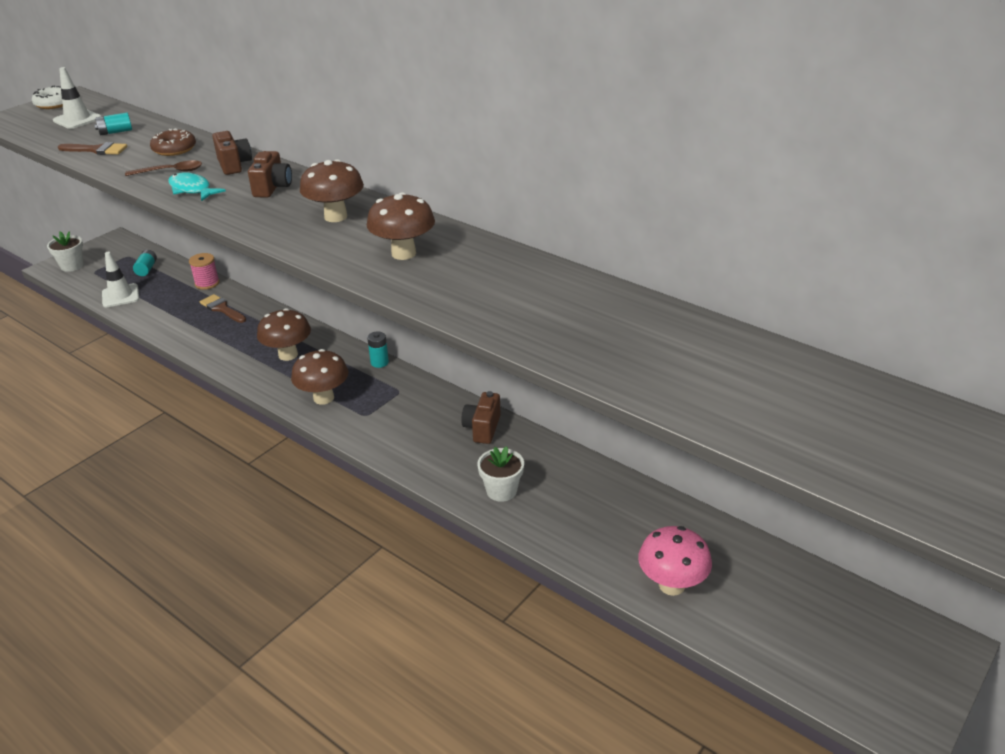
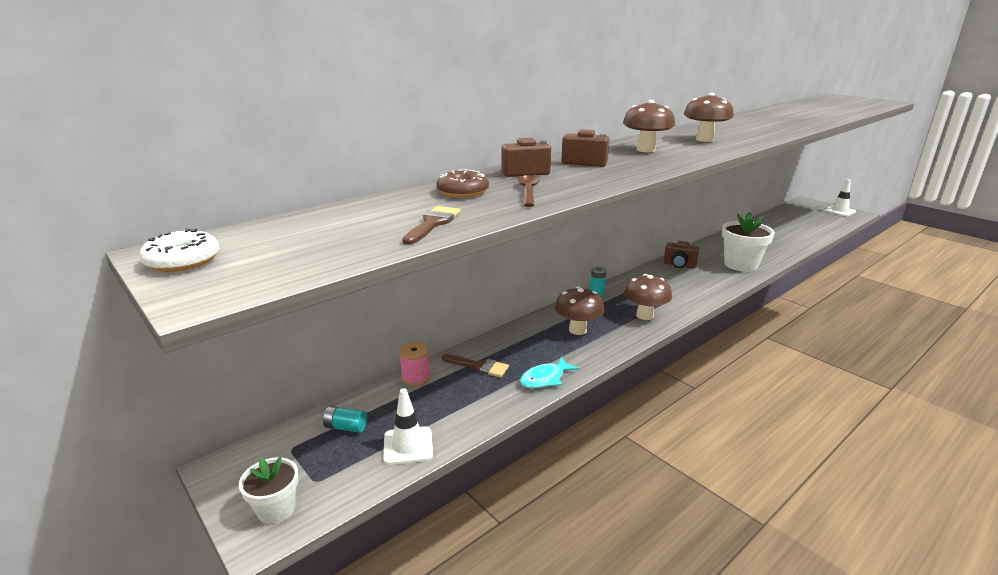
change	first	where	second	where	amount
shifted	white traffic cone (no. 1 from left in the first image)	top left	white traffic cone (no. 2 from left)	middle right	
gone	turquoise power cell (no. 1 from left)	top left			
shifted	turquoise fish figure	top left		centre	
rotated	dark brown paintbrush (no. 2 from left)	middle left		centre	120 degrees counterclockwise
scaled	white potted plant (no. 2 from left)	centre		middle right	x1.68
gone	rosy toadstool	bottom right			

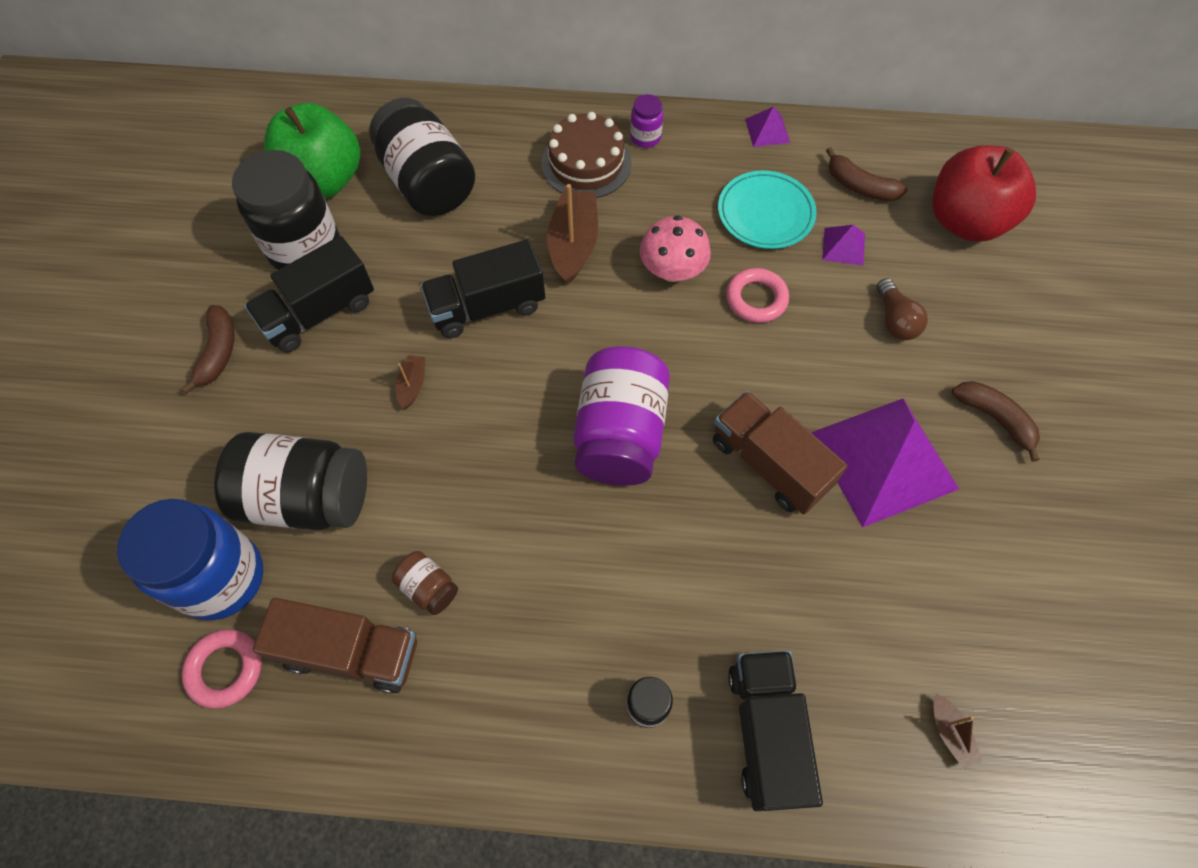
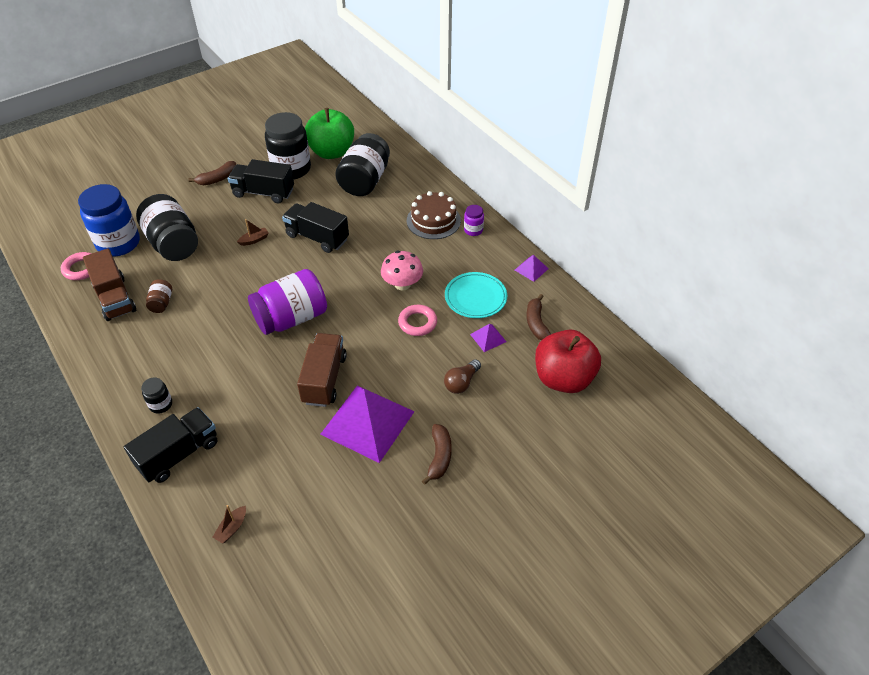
change	first	where	second	where	amount
gone	dark brown toy boat (no. 2 from left)	top centre			

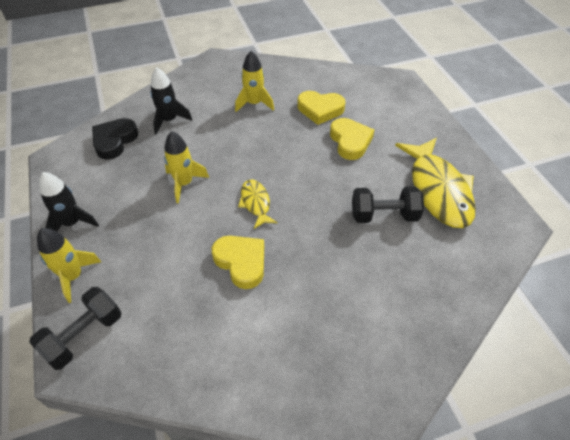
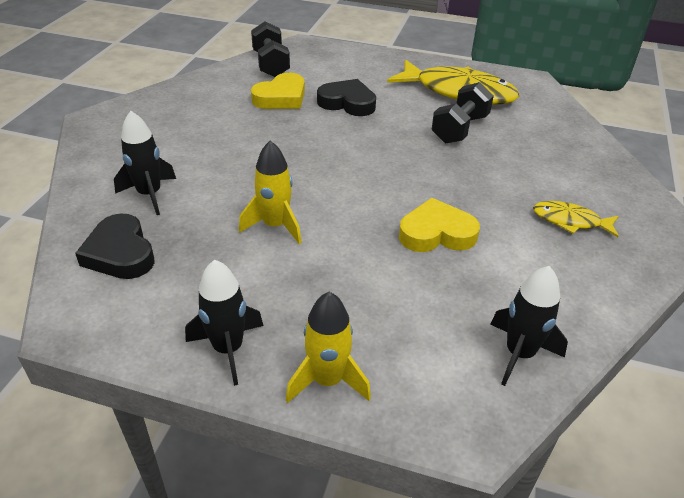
change	first	where	second	where	amount
gone	yellow rocket (no. 3 from left)	top centre			
repainted	yellow love heart (no. 3 from left)	top centre	black love heart (no. 2 from left)	top centre	
shifted	yellow fish figure (no. 1 from left in the first image)	centre	yellow fish figure (no. 2 from left)	middle right	
shifted	black dumbbell (no. 1 from left)	bottom left		top centre	
new			black rocket (no. 3 from left)	middle right	

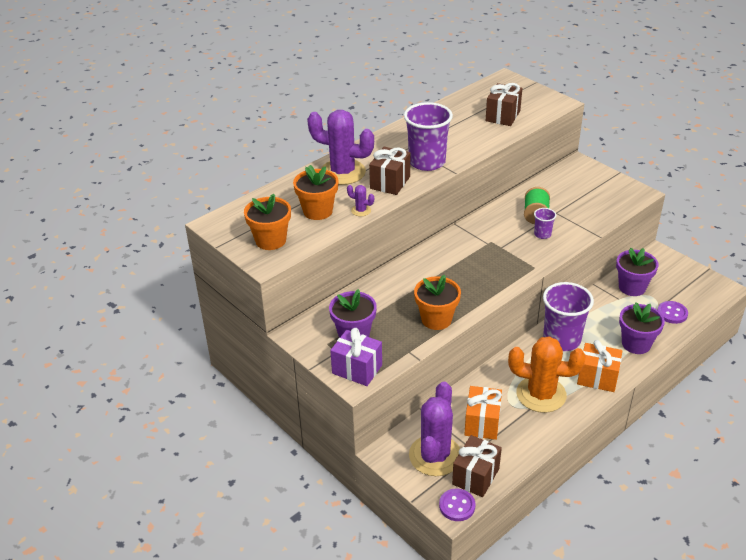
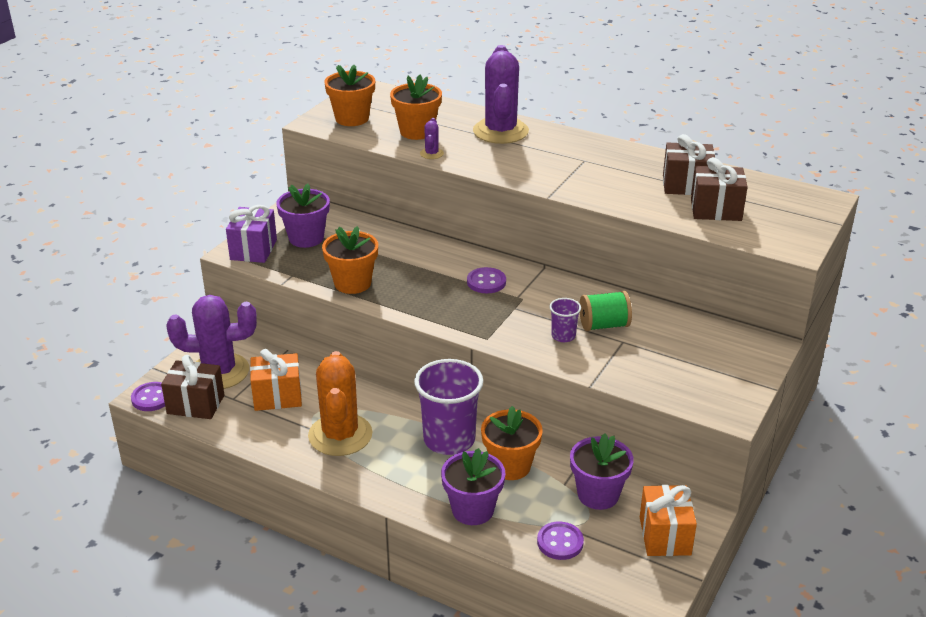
change	first	where	second	where	amount
gone	purple cup (no. 1 from left)	top centre			
shifted	dark brown present (no. 1 from left in the first image)	top centre	dark brown present (no. 2 from left)	top right	
shifted	orange-coloured present (no. 2 from left)	middle right		bottom right	
new			purple button (no. 2 from left)	centre	
new			orange-coloured potted plant (no. 4 from left)	bottom centre	

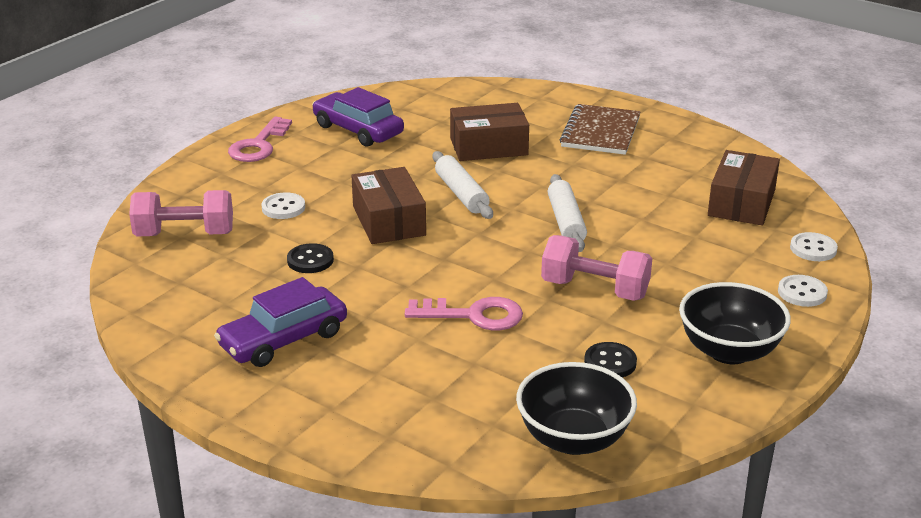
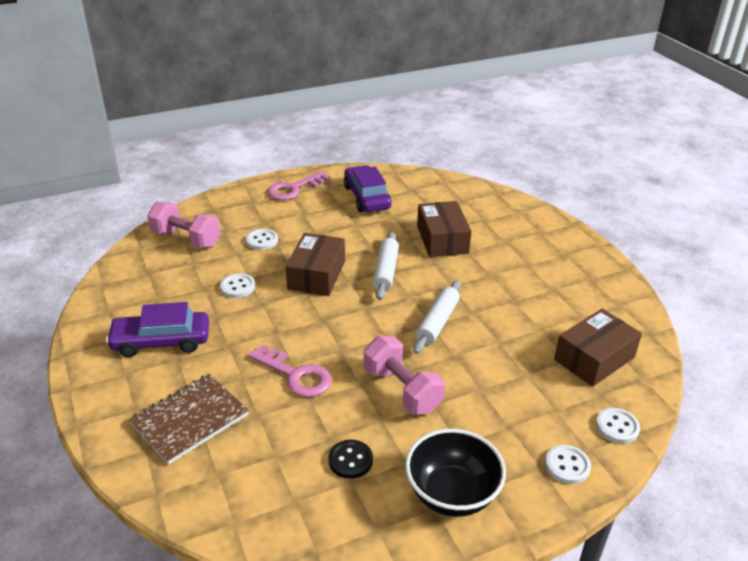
change	first	where	second	where	amount
rotated	dark brown box (no. 2 from left)	top centre		centre	60 degrees clockwise
shifted	dark brown notepad	top centre		bottom left	
repainted	black button (no. 1 from left)	centre	white button (no. 1 from left)	middle left	
gone	black bowl (no. 1 from left)	bottom centre			

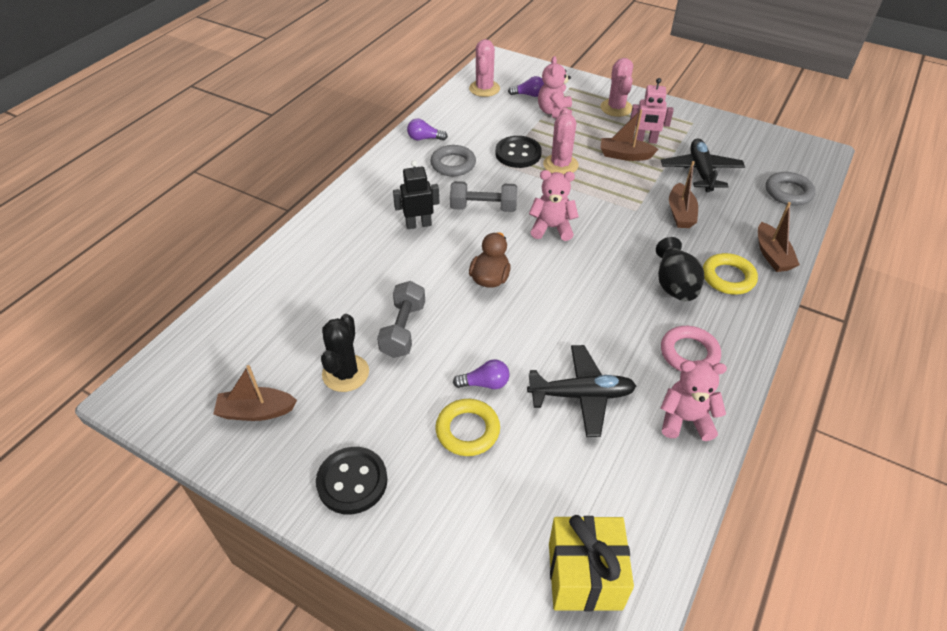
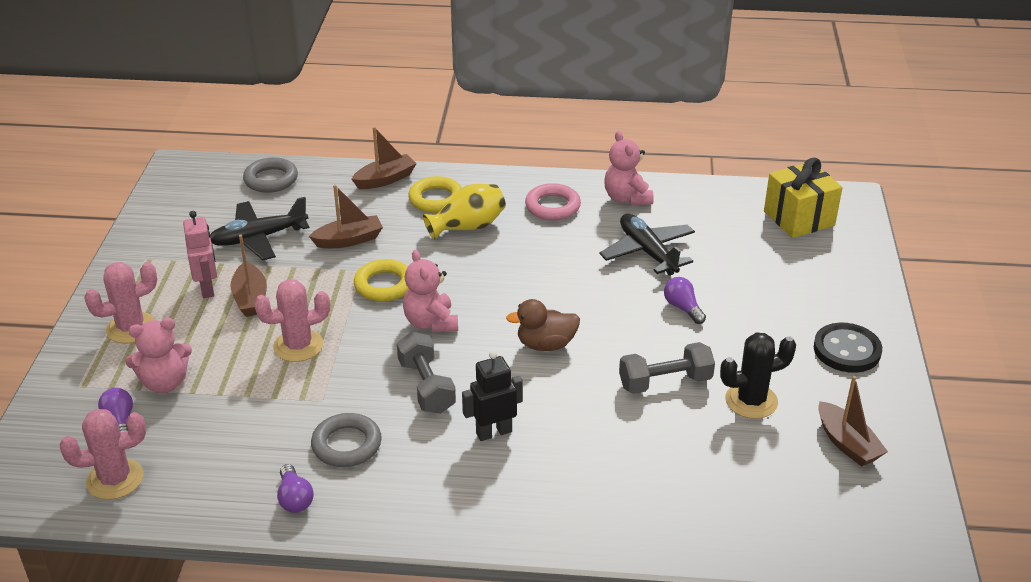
change	first	where	second	where	amount
gone	black button (no. 2 from left)	top centre			
rotated	black toy robot	top centre		bottom centre	105 degrees clockwise
repainted	black vase	middle right	yellow vase	centre	
shifted	yellow ring (no. 1 from left)	bottom centre		centre	

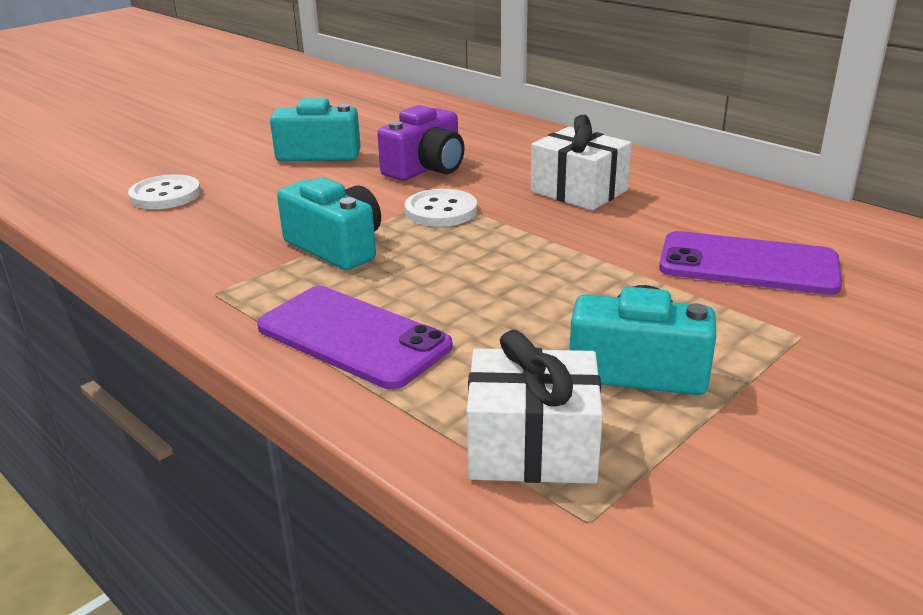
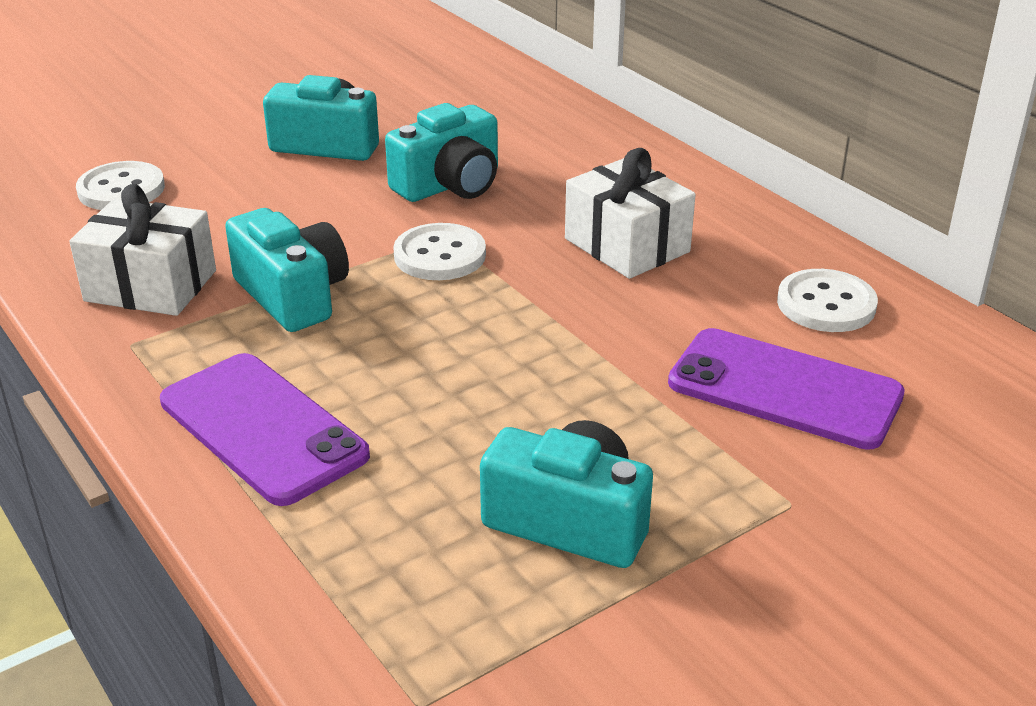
change	first	where	second	where	amount
repainted	purple camera	top centre	turquoise camera (no. 3 from left)	top centre	
shifted	white present (no. 1 from left)	centre		middle left	
new			white button (no. 3 from left)	middle right	

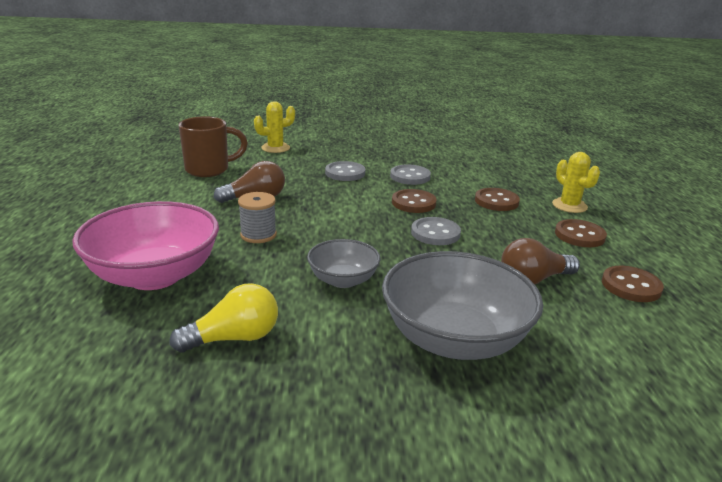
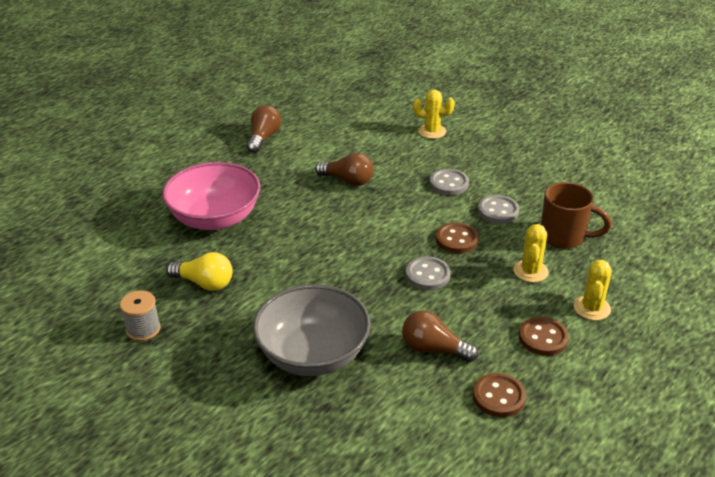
change	first	where	second	where	amount
shifted	dark brown coffee mug	top left		middle right	
swapped	dark brown button (no. 2 from left)	middle right	yellow cactus (no. 2 from left)	middle right	
shifted	gray spool	centre		middle left	
gone	gray bowl (no. 1 from left)	centre			
new			dark brown light bulb (no. 1 from left)	top centre	

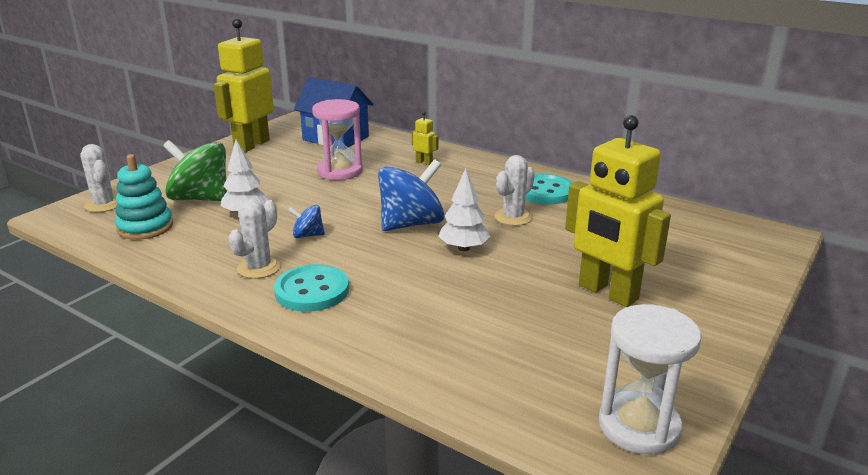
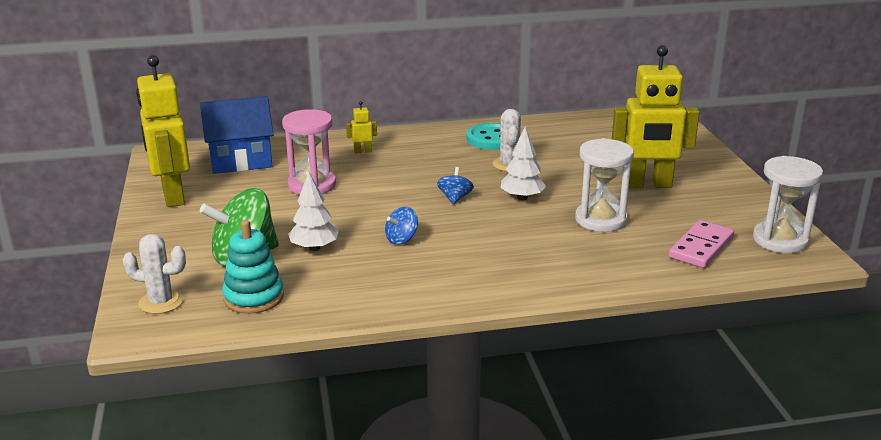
change	first	where	second	where	amount
scaled	royal blue toy top (no. 2 from left)	centre		centre	x0.49
gone	white cactus (no. 2 from left)	middle left			
gone	turquoise button (no. 1 from left)	centre			
new			white sand timer (no. 1 from left)	middle right	
new			rosy domino tile	middle right	

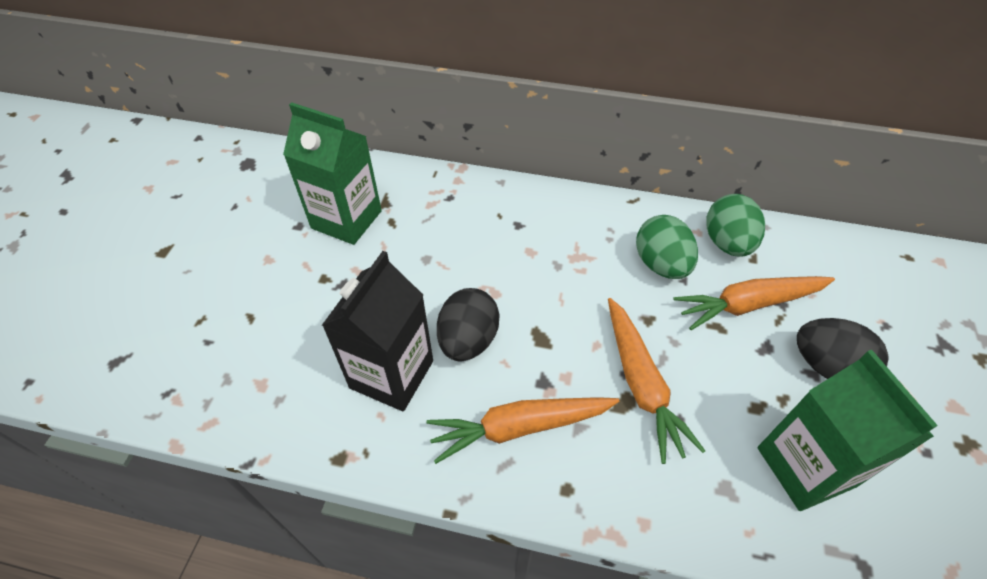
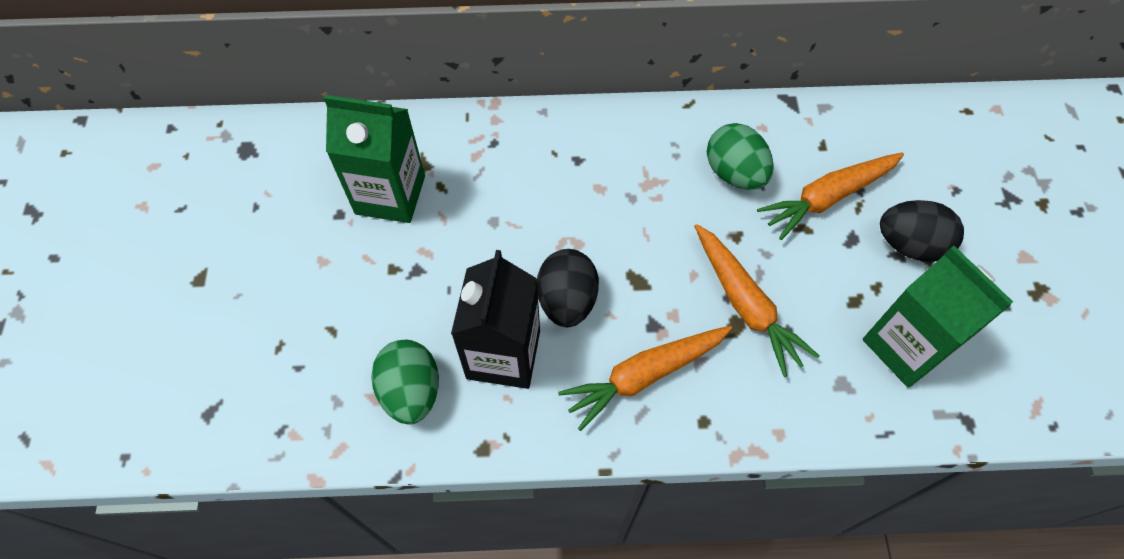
change	first	where	second	where	amount
shifted	leaf-green egg shape (no. 2 from left in the first image)	middle right	leaf-green egg shape (no. 1 from left)	bottom centre	

